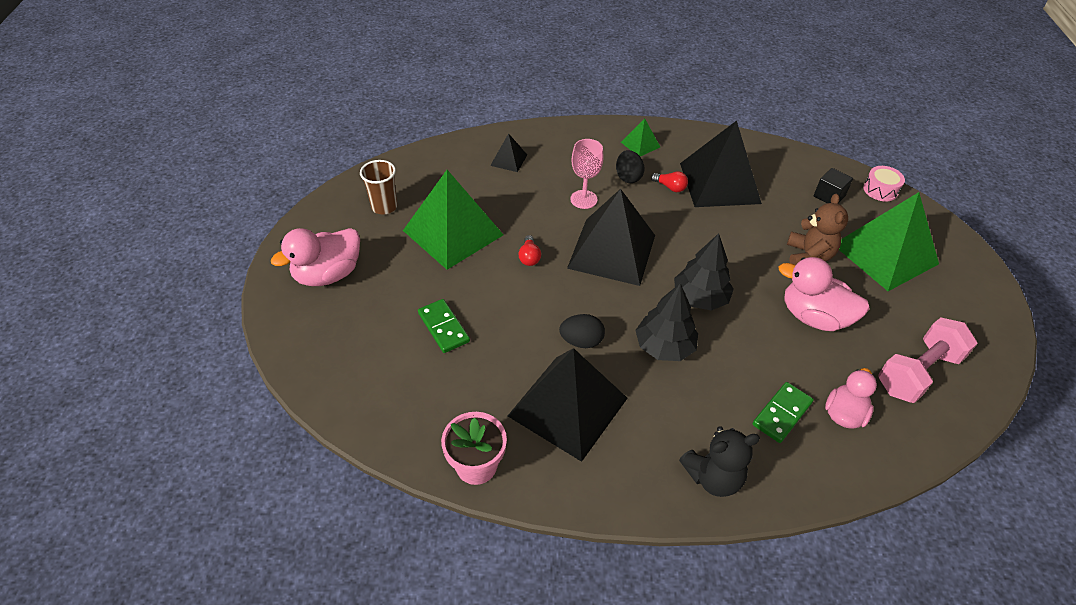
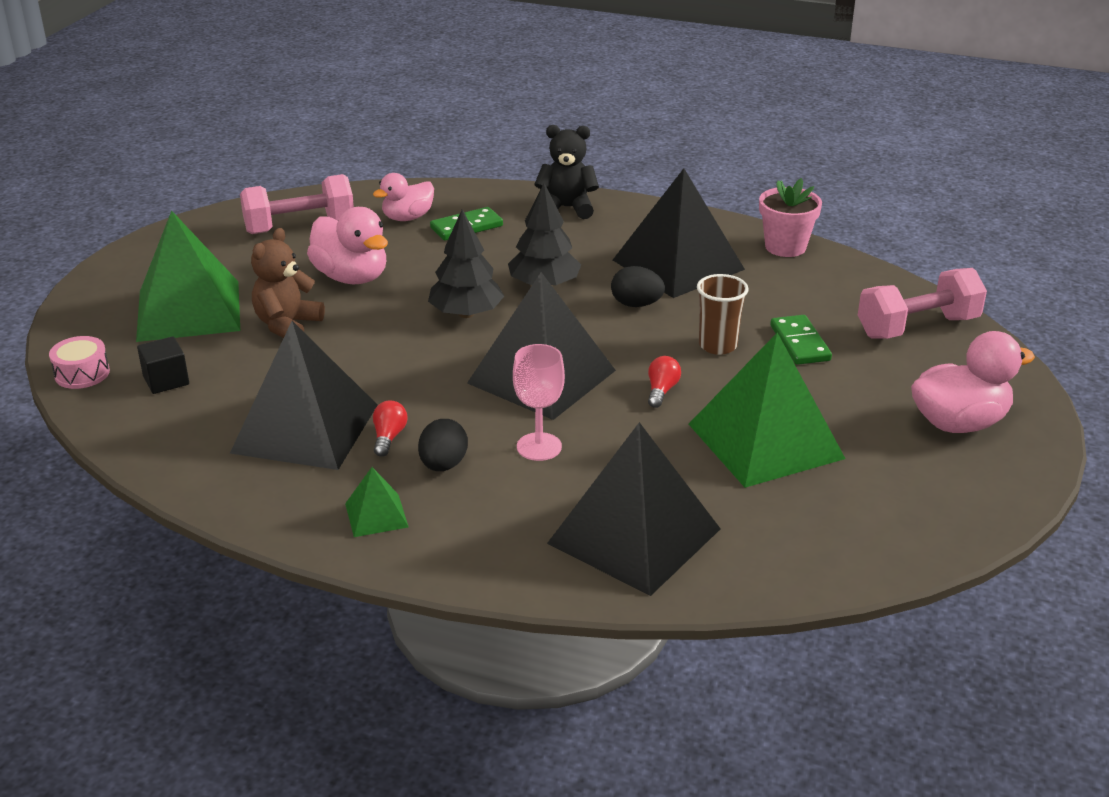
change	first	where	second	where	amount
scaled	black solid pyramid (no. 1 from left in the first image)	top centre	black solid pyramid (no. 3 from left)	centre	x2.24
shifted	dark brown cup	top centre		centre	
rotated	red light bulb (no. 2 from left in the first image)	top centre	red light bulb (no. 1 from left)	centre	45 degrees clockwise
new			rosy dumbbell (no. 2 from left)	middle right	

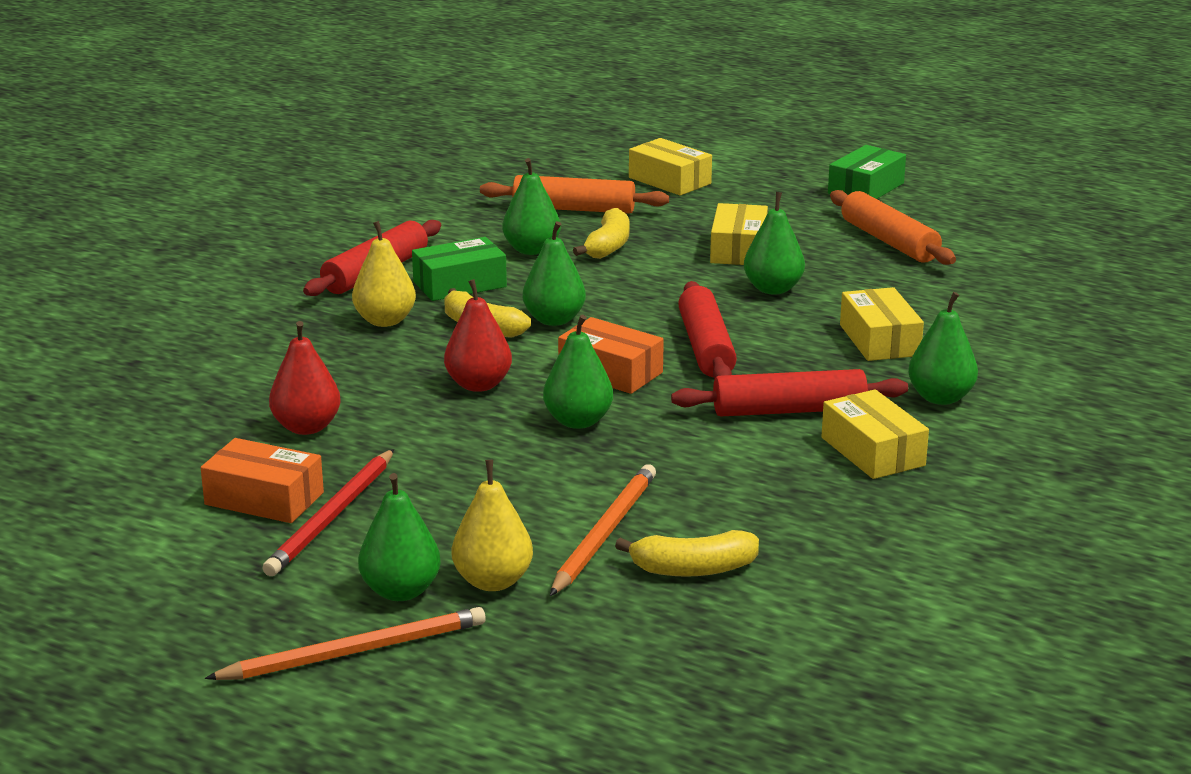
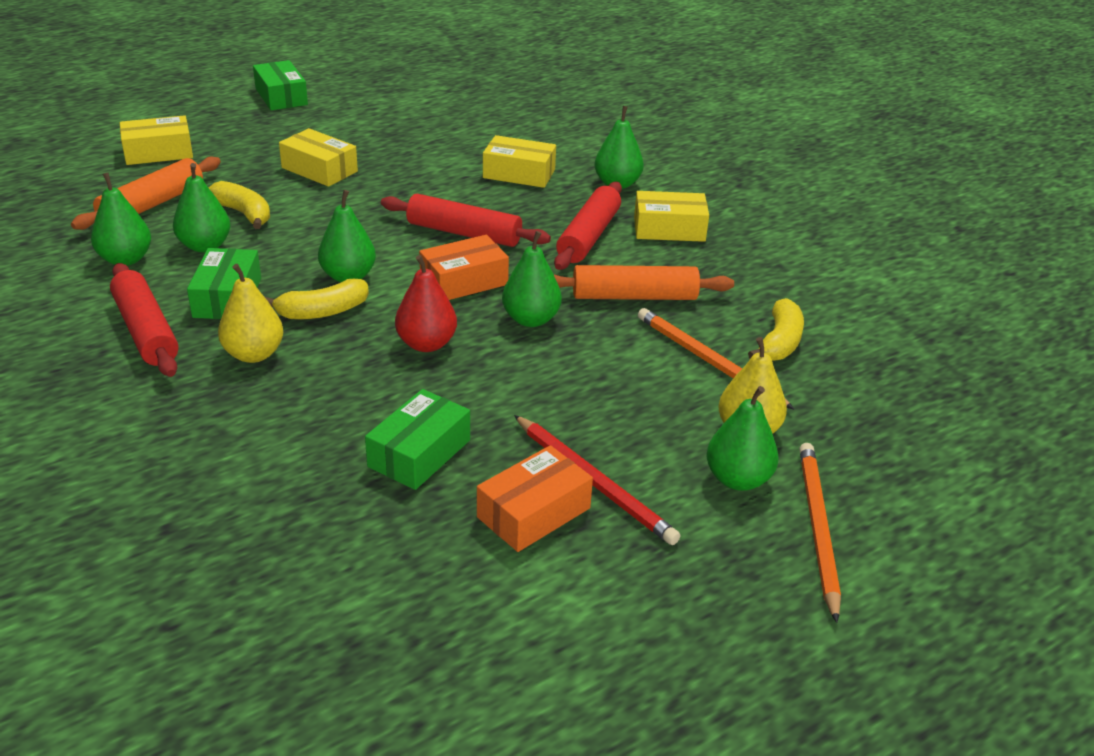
change	first	where	second	where	amount
shifted	orange-coloured dough roller (no. 2 from left)	top right		centre	
shifted	leaf-green pear (no. 5 from left in the first image)	top centre	leaf-green pear (no. 1 from left)	top left	
swapped	red pear (no. 1 from left)	middle left	leaf-green box (no. 3 from left)	centre	

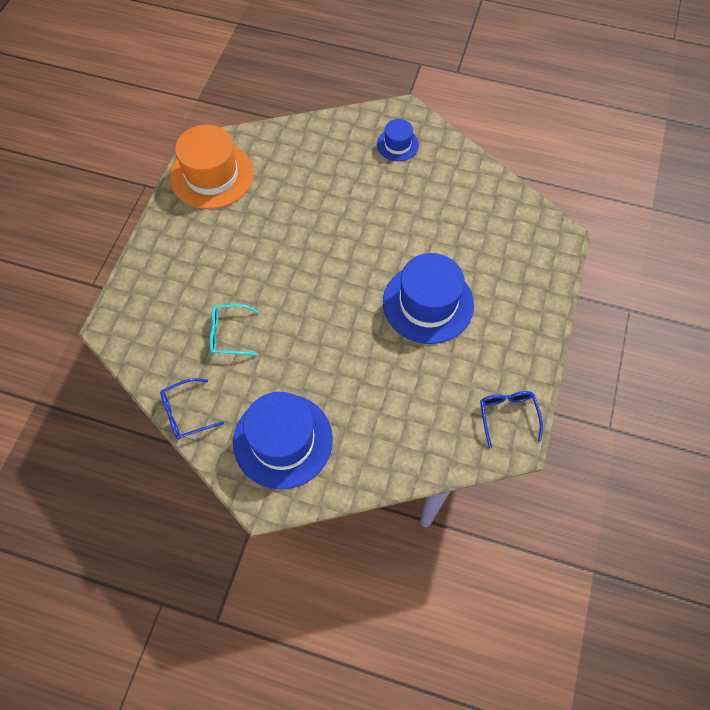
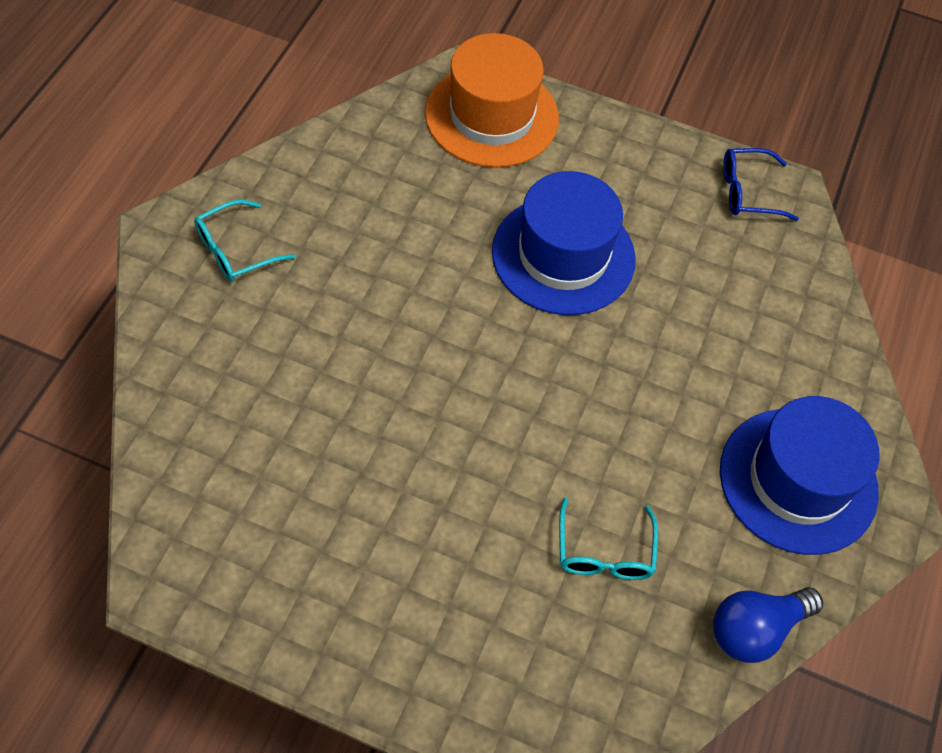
change	first	where	second	where	amount
swapped	royal blue top hat (no. 2 from left)	top centre	turquoise glasses (no. 1 from left)	top left	
shifted	orange-coloured top hat	top left		top centre	
swapped	royal blue glasses (no. 1 from left)	middle left	royal blue light bulb	bottom right	

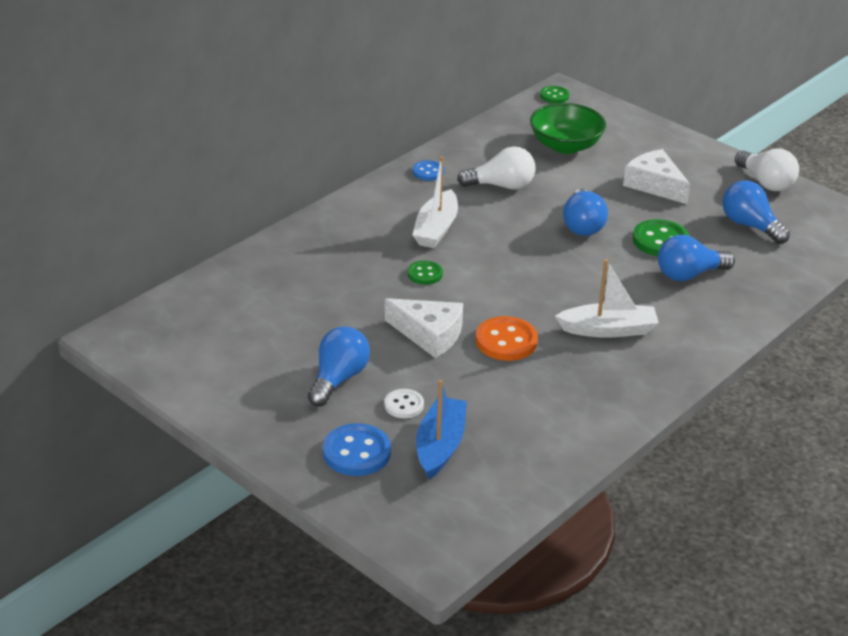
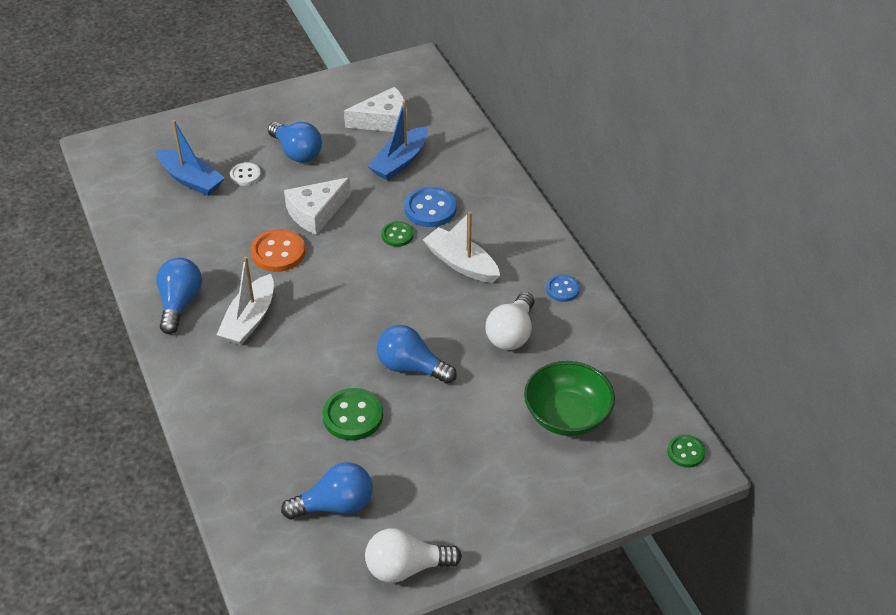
change	first	where	second	where	amount
shifted	white cheese (no. 2 from left)	top right		top centre	
shifted	royal blue light bulb (no. 3 from left in the first image)	middle right	royal blue light bulb (no. 1 from left)	middle left	
shifted	royal blue button (no. 1 from left)	bottom centre		centre	
new			royal blue toy boat (no. 2 from left)	top centre	

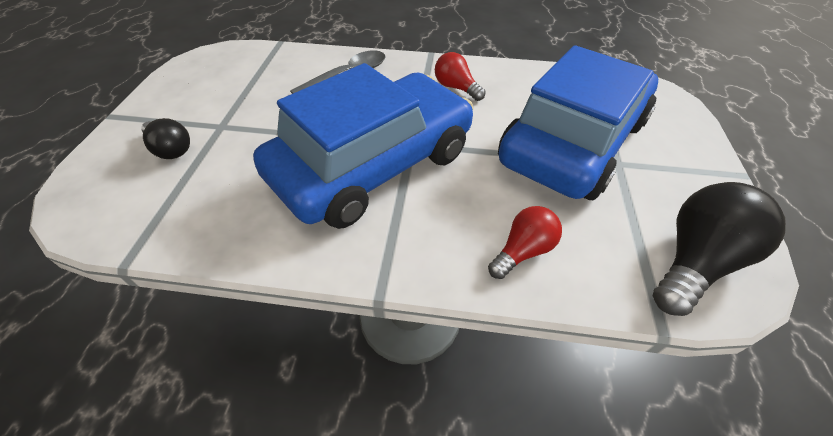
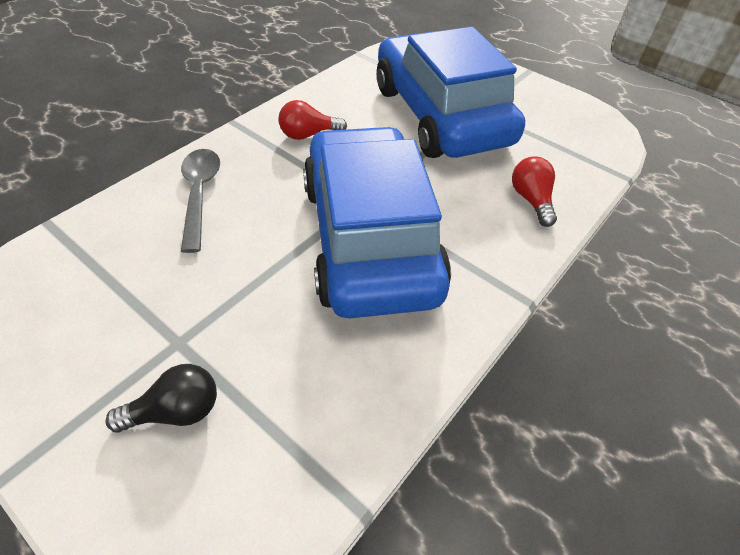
change	first	where	second	where	amount
gone	black light bulb (no. 2 from left)	middle right			

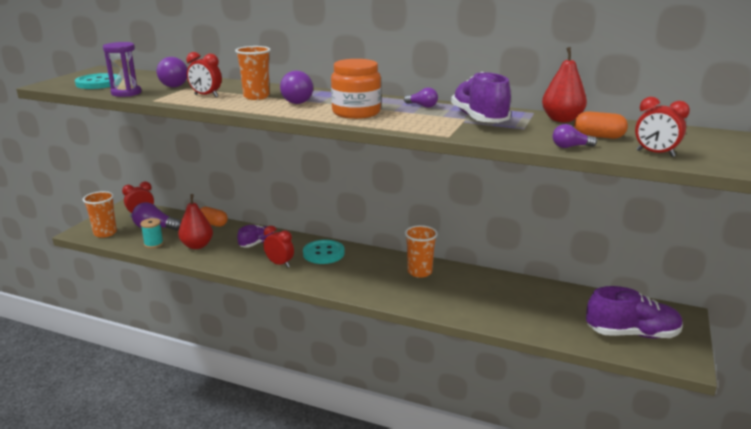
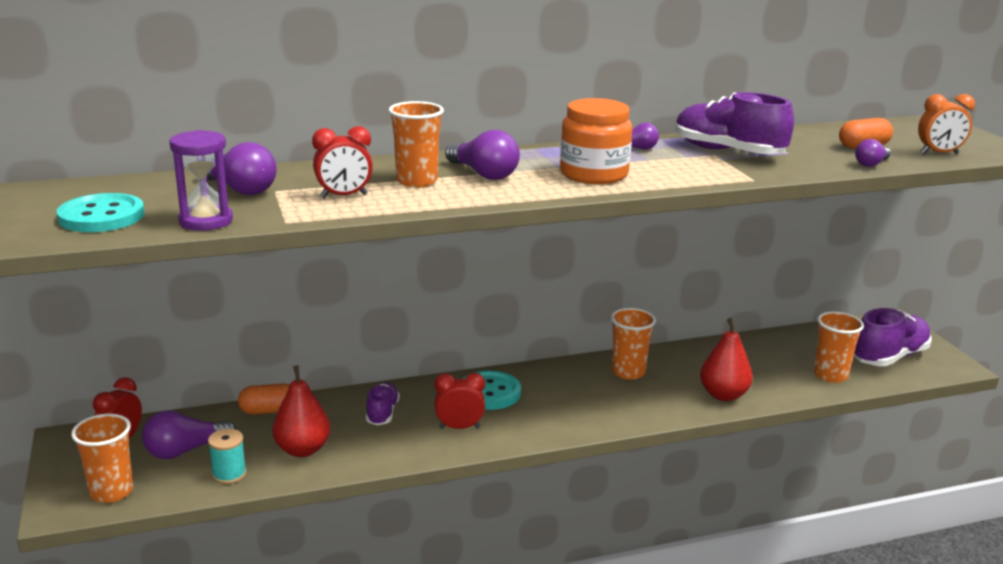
change	first	where	second	where	amount
shifted	red pear (no. 2 from left)	top right		middle right	
repainted	red bedside clock (no. 4 from left)	top right	orange-coloured bedside clock	top right	
new			orange-coloured cup (no. 4 from left)	middle right	

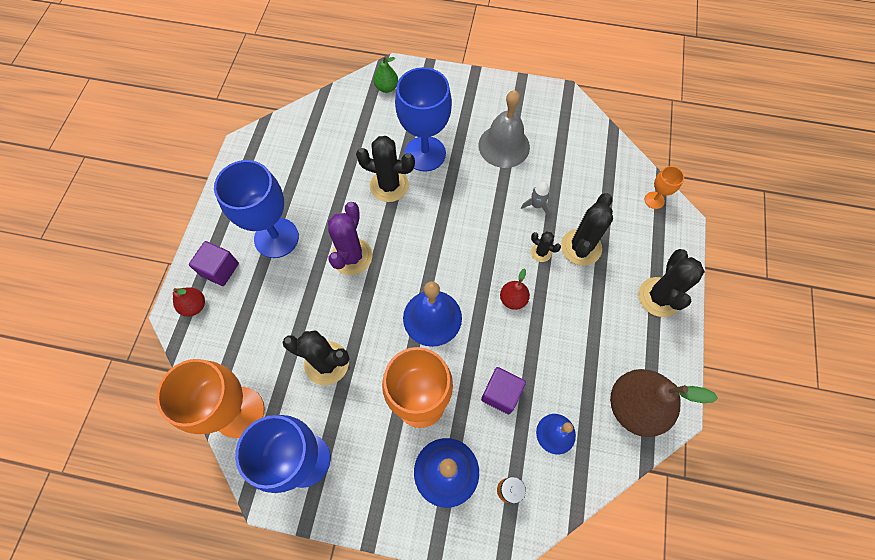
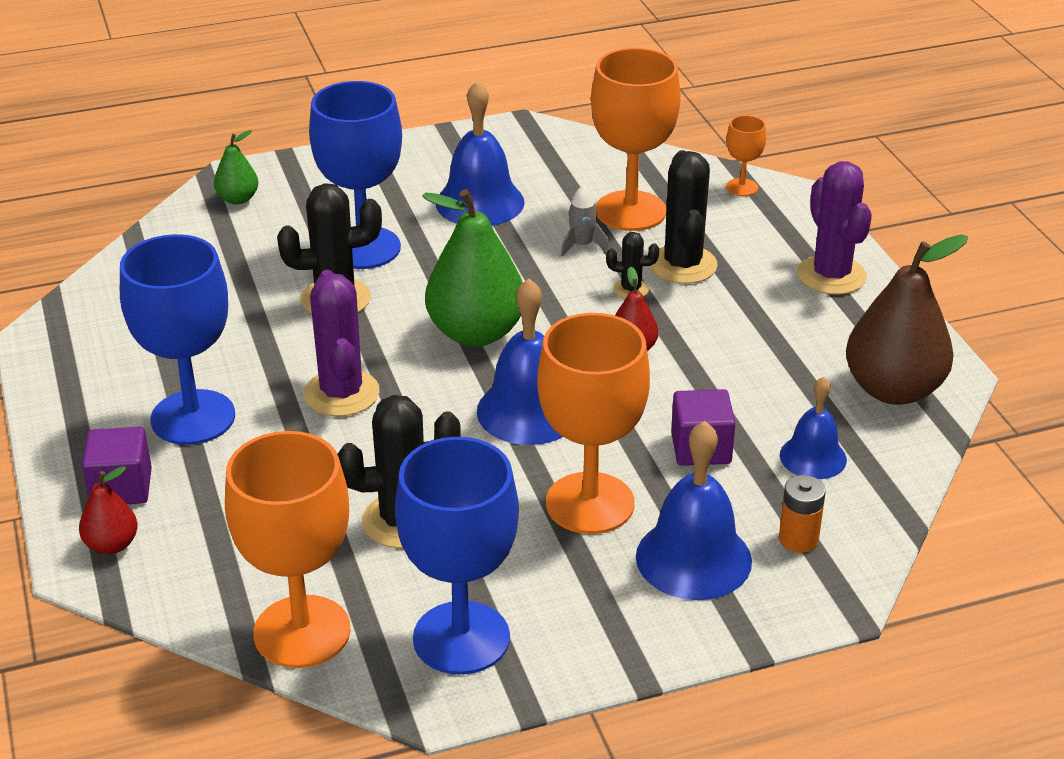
change	first	where	second	where	amount
repainted	gray school bell	top centre	royal blue school bell (no. 1 from left)	top centre	
repainted	black cactus (no. 5 from left)	middle right	purple cactus (no. 2 from left)	top right	
new			orange-coloured chalice (no. 3 from left)	top centre	
new			leaf-green pear (no. 2 from left)	centre	

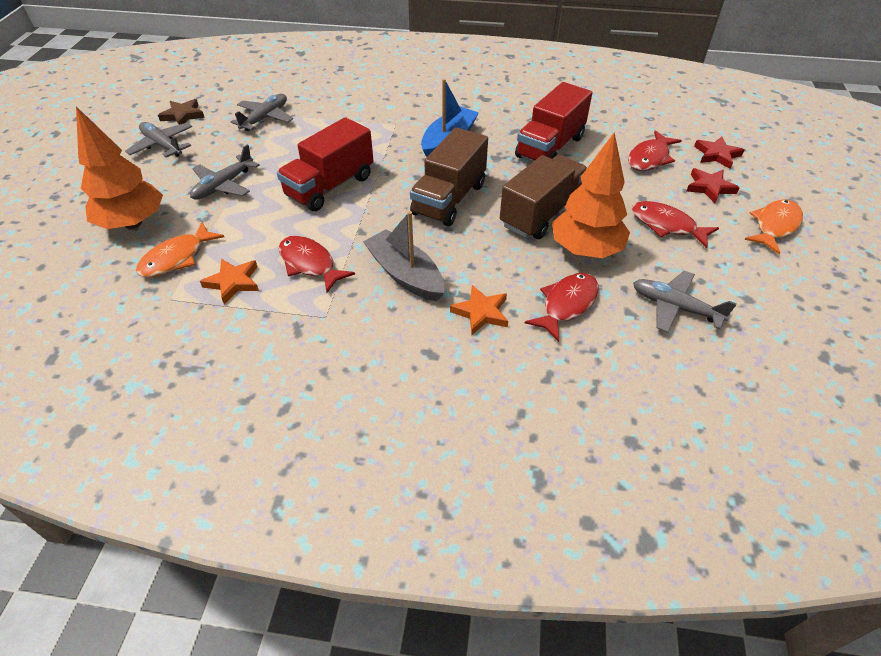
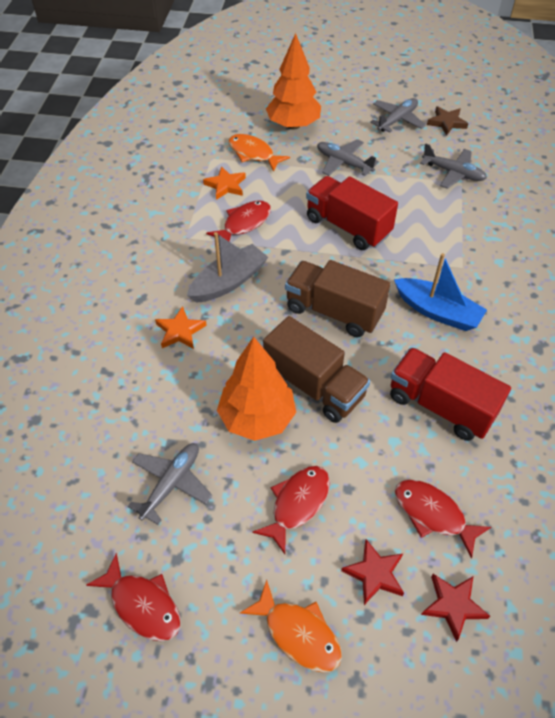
change	first	where	second	where	amount
shifted	red fish figure (no. 2 from left in the first image)	centre	red fish figure (no. 1 from left)	bottom left	

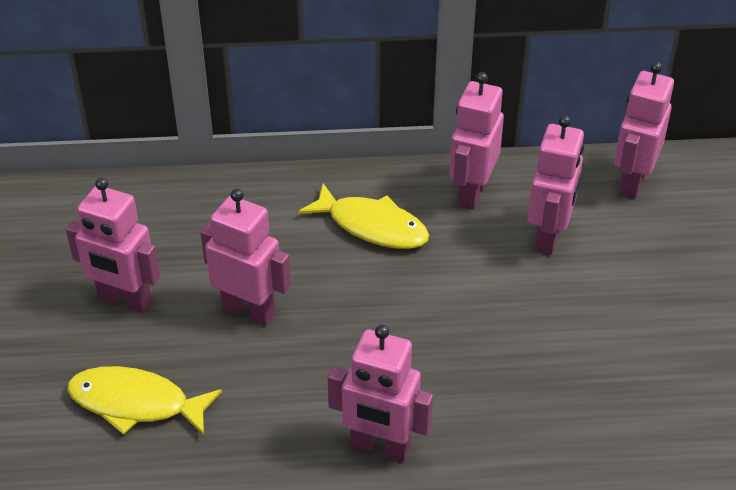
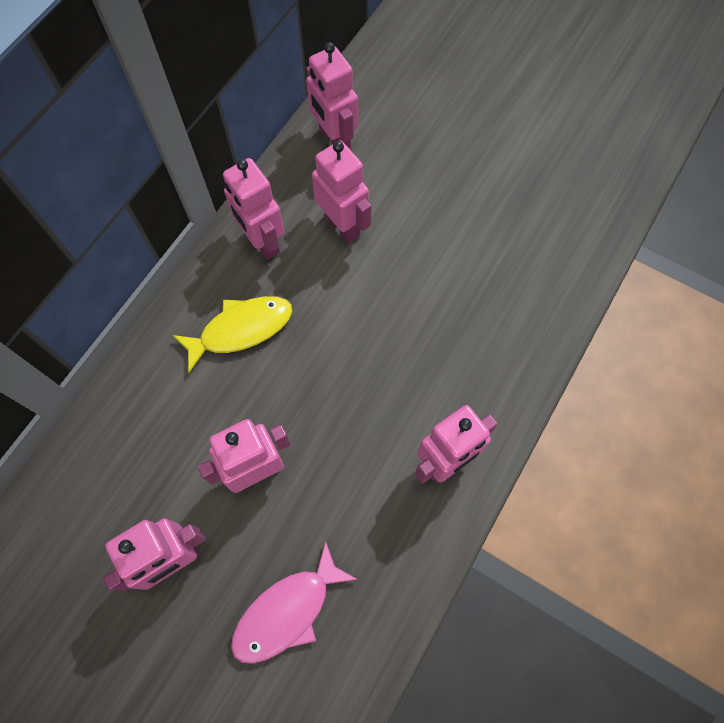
change	first	where	second	where	amount
repainted	yellow fish figure (no. 1 from left)	bottom left	rosy fish figure	bottom centre	

